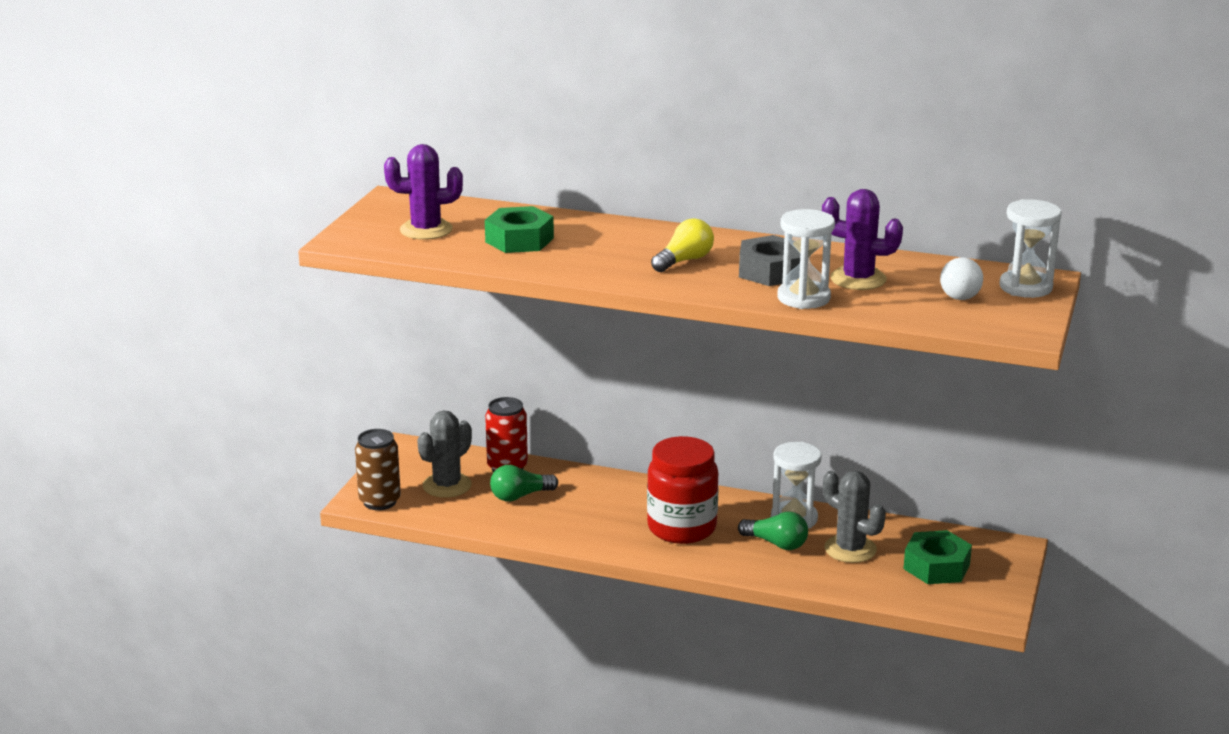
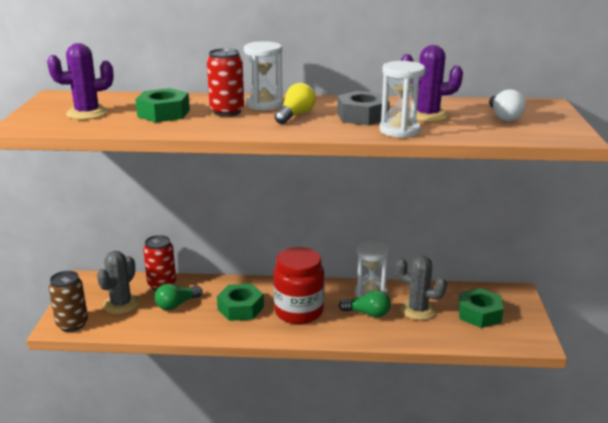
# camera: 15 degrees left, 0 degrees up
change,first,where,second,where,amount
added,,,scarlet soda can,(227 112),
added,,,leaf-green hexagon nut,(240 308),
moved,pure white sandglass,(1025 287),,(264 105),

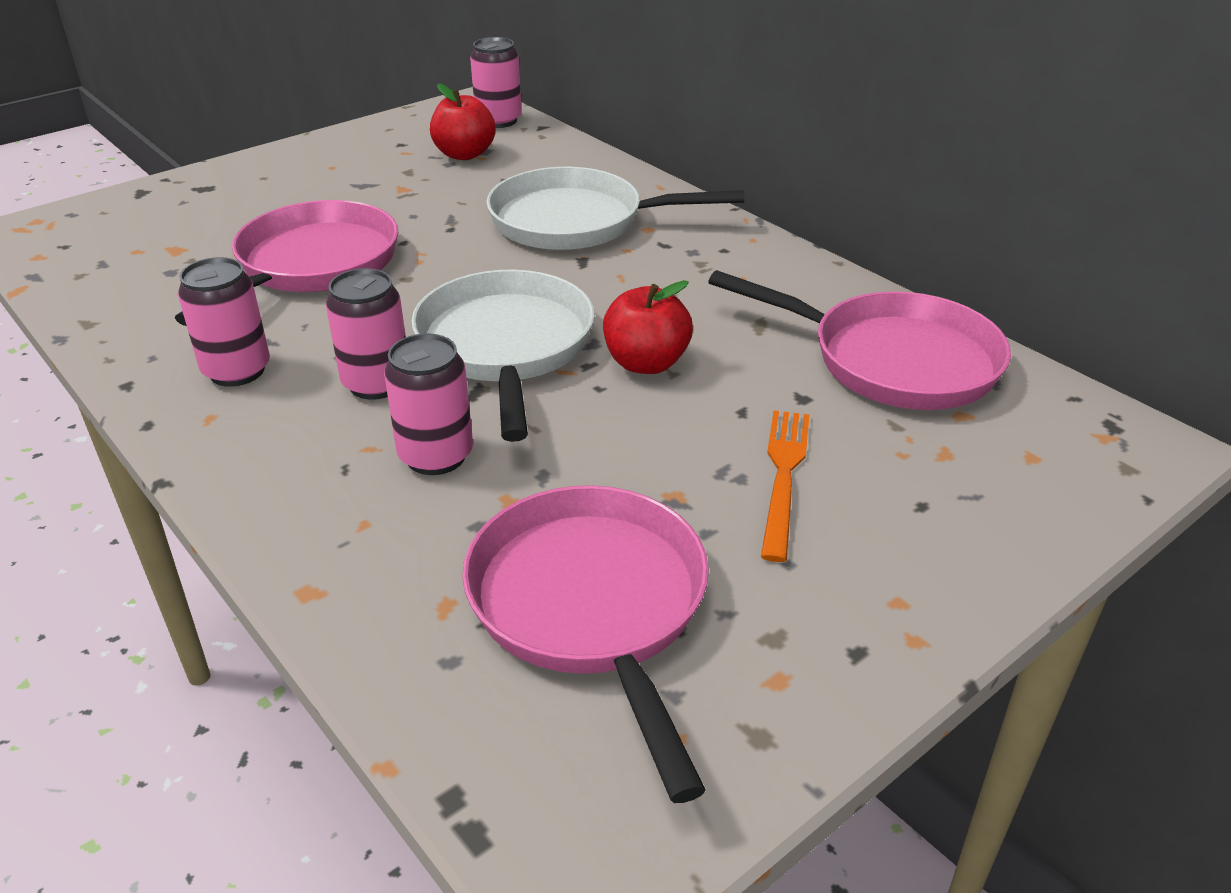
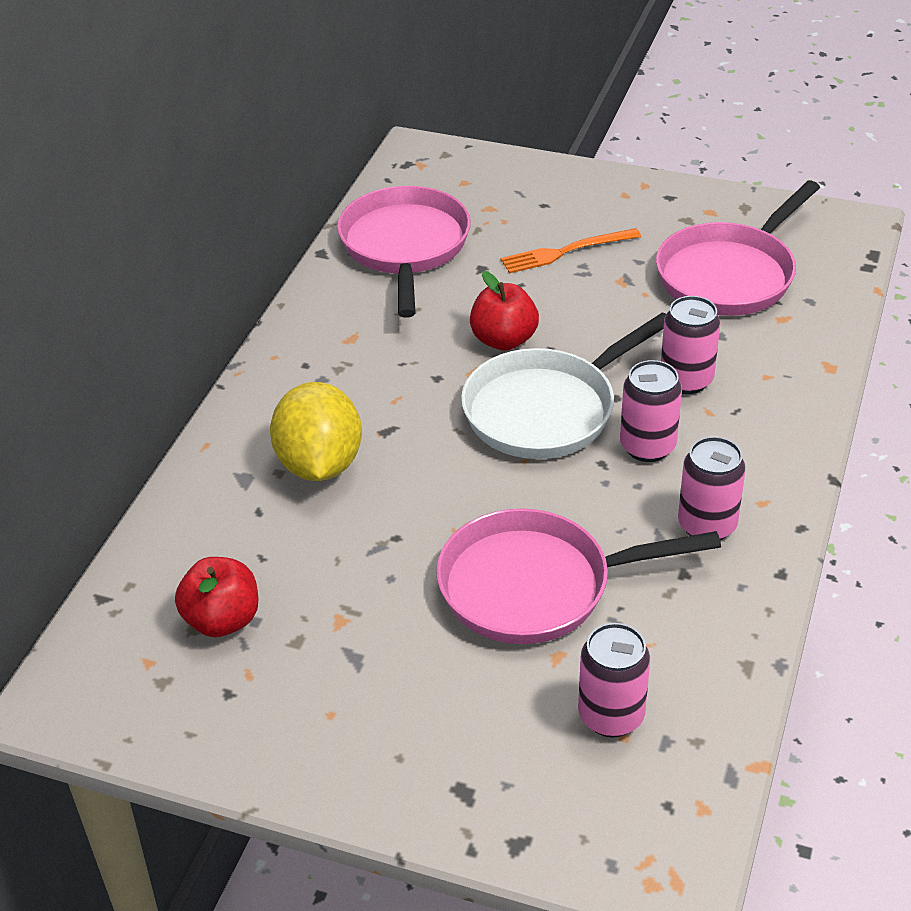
# camera: 120 degrees left, 5 degrees up
change,first,where,second,where,amount
moved,rosy soda can,(498 121),,(611 716),
replaced,pure white pan,(577 222),yellow lemon,(319 464),

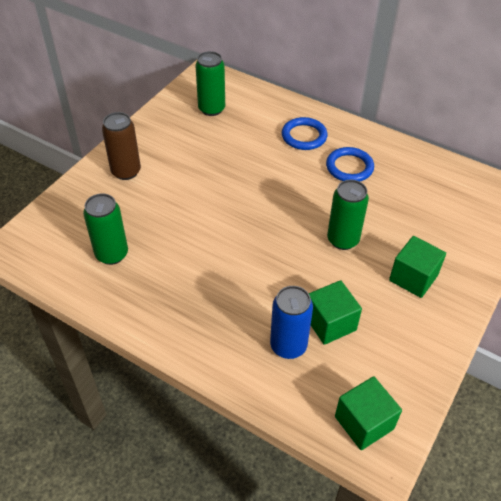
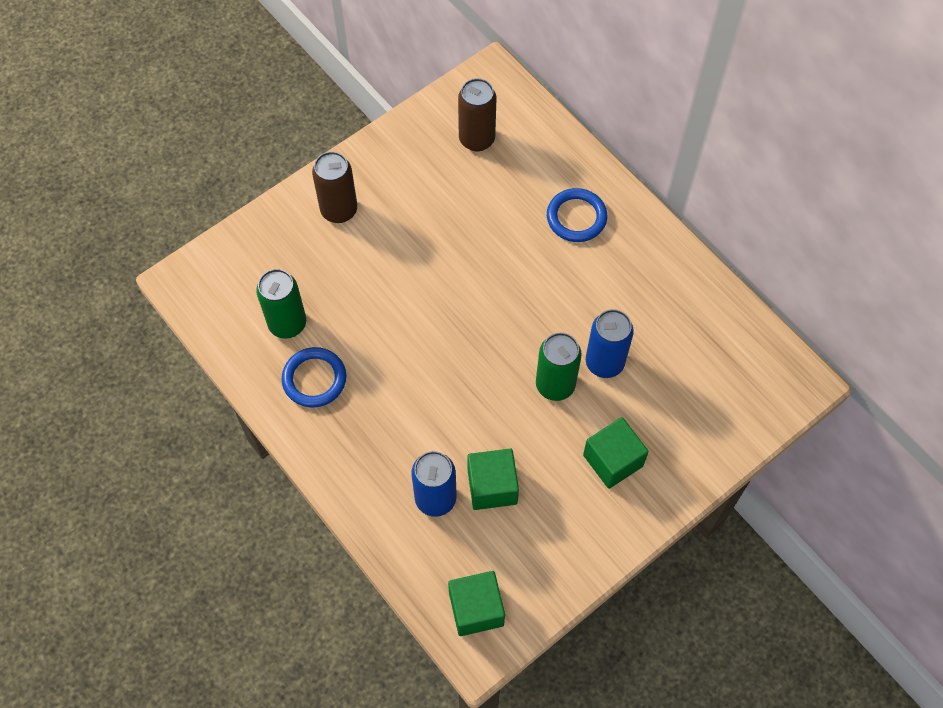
# camera: 20 degrees right, 15 degrees up
change,first,where,second,where,amount
added,,,royal blue soda can,(604 362),
moved,royal blue ring,(349 167),,(314 379),
recoloured,leaf-green soda can,(211 109),brown soda can,(477 139),

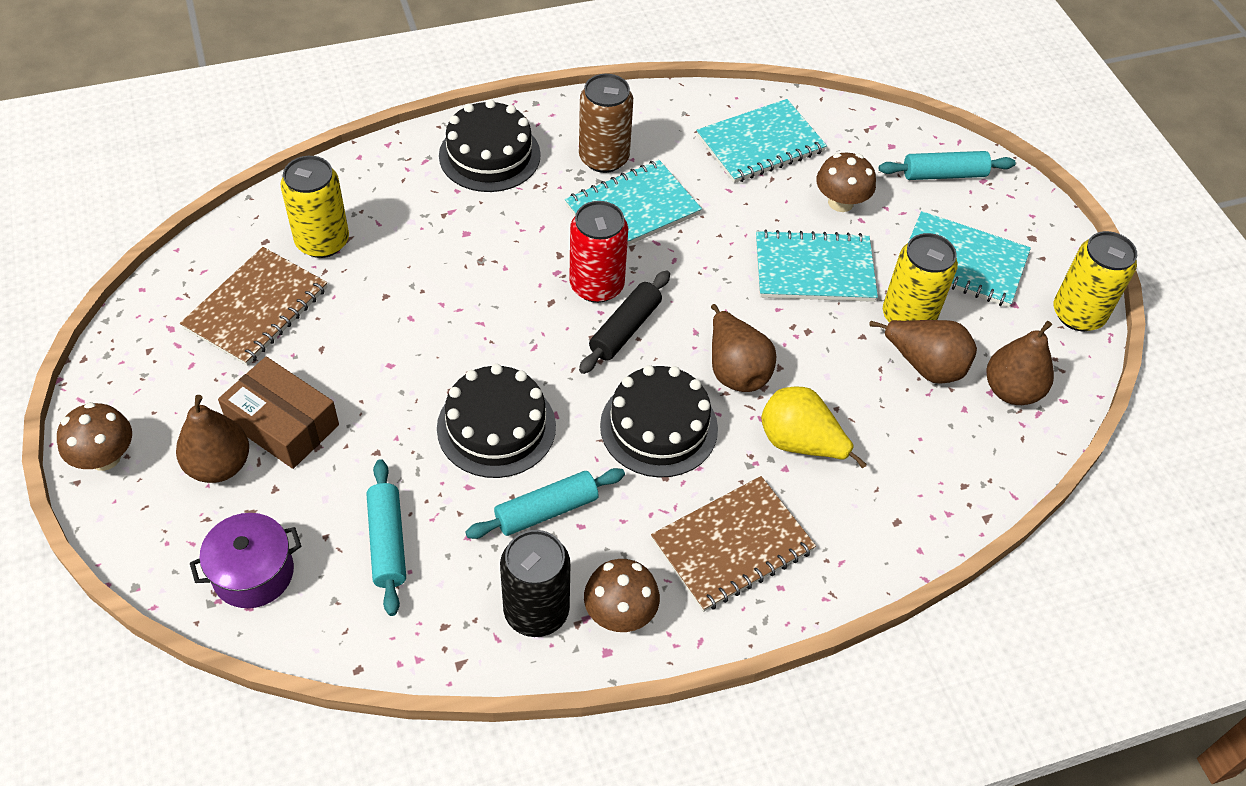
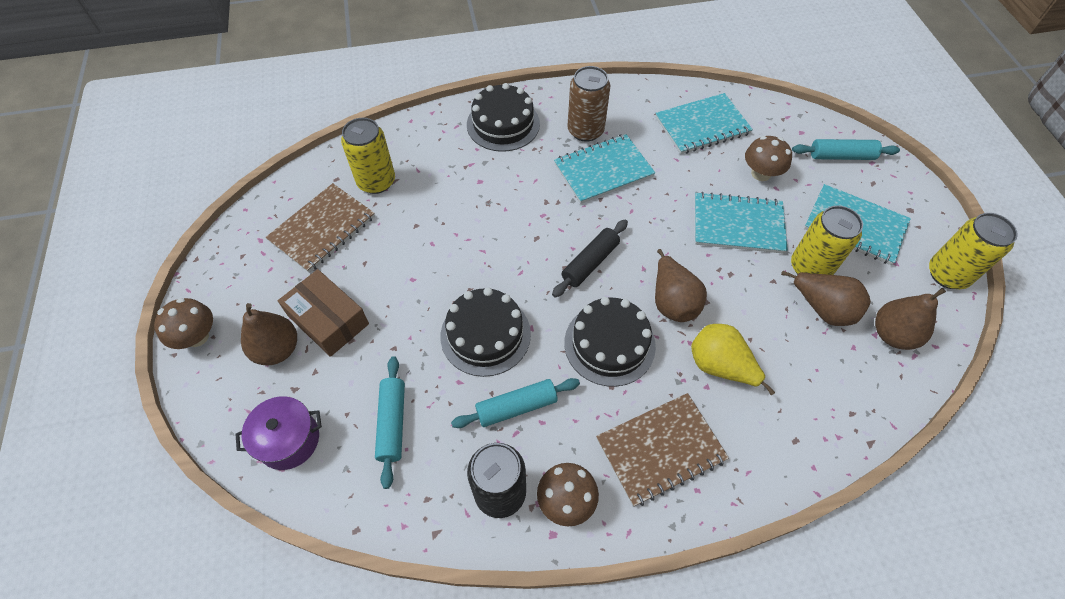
# camera: 10 degrees right, 5 degrees up
change,first,where,second,where,amount
removed,scarlet soda can,(597 286),,,

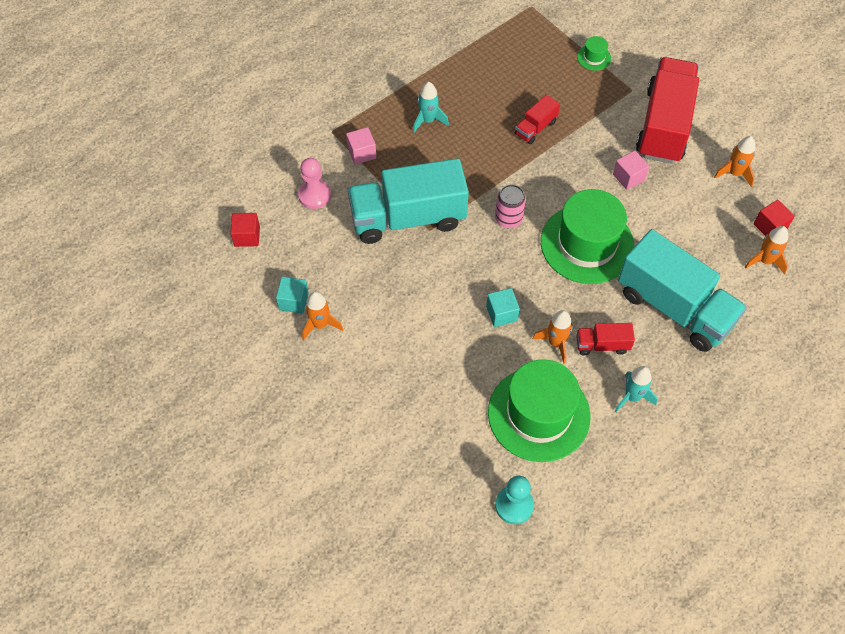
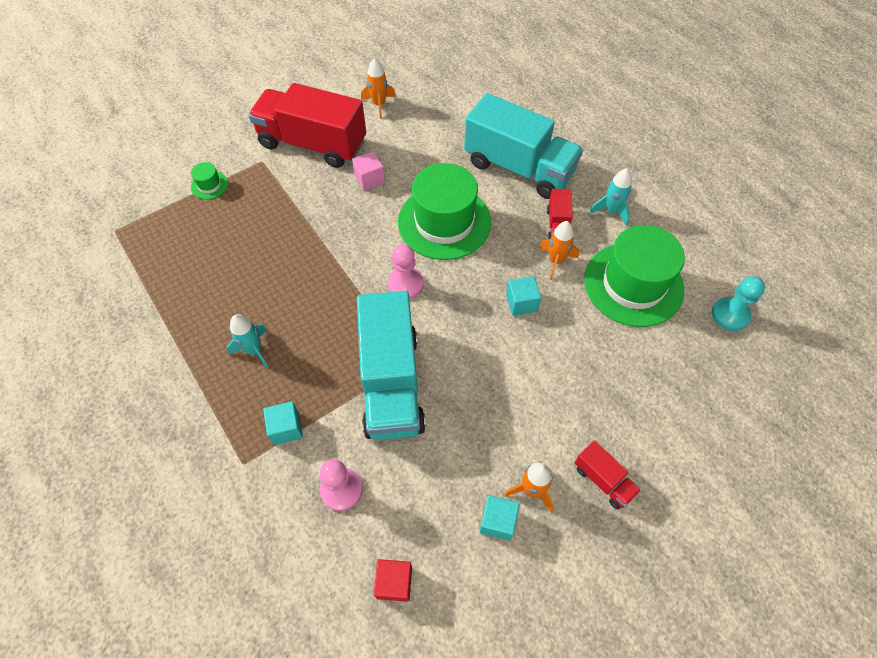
# camera: 85 degrees left, 0 degrees up
change,first,where,second,where,amount
removed,orange rocket,(765 261),,,
removed,scarlet block,(770 226),,,
moved,scarlet toy truck,(535 128),,(603 480),
replaced,rosy soda can,(508 219),rosy pawn,(405 284),
recoloured,rosy block,(362 153),teal block,(286 428),
turned,teal toy truck,(674 307),,(519 168),75 degrees clockwise

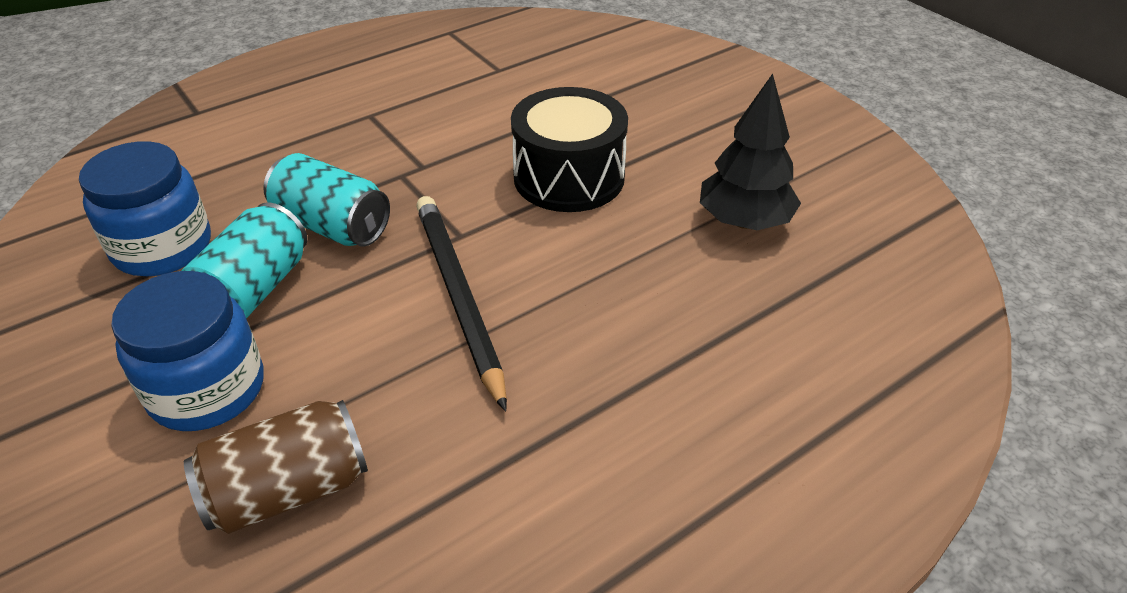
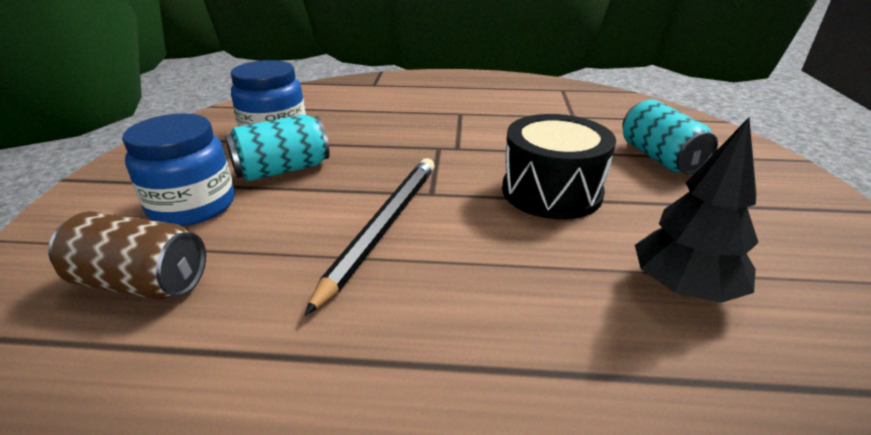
# camera: 40 degrees right, 10 degrees down
change,first,where,second,where,amount
moved,teal soda can,(332 226),,(659 158),

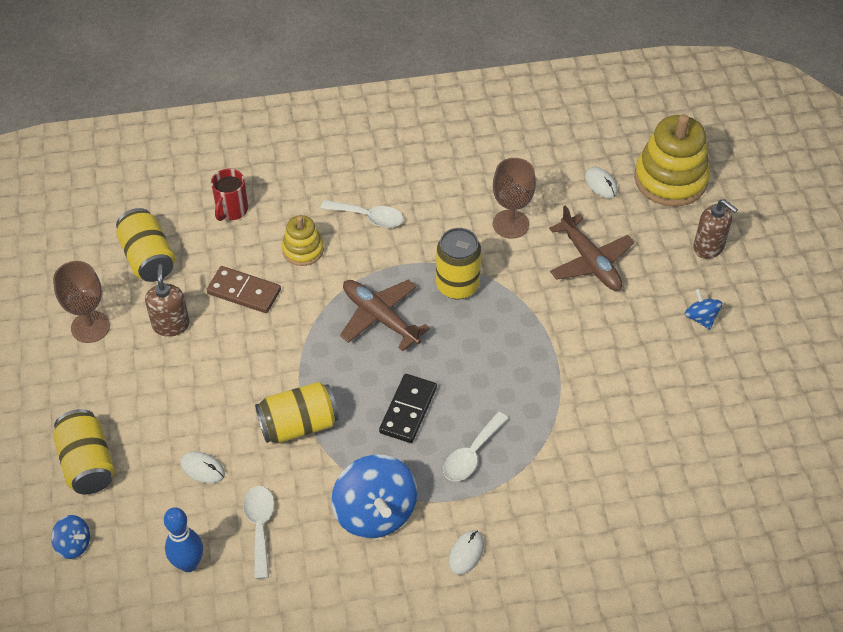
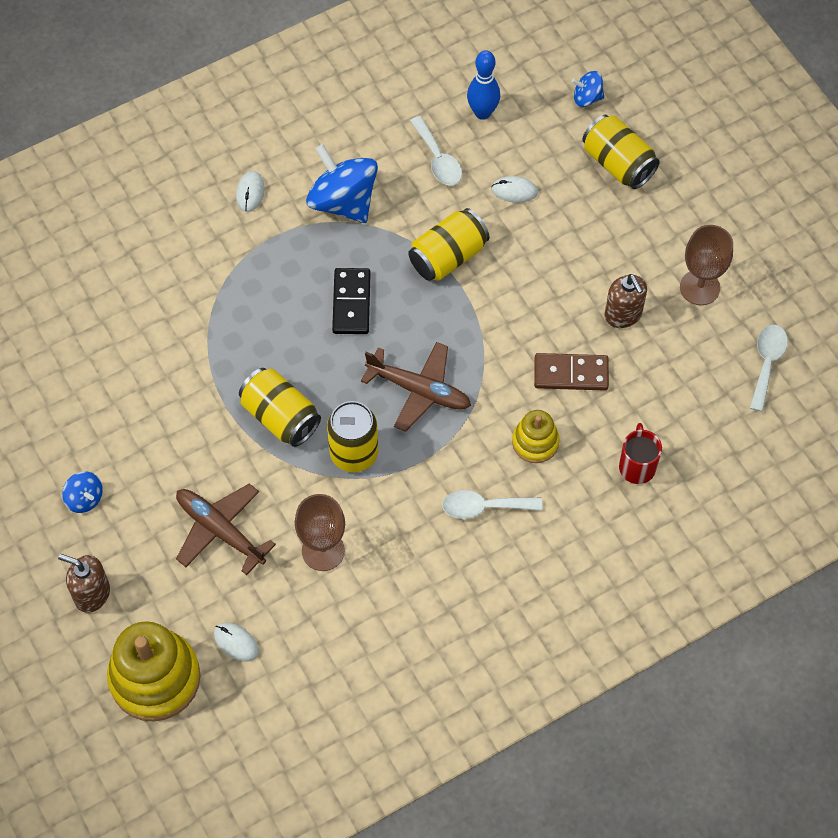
# camera: 160 degrees right, 10 degrees up
change,first,where,second,where,amount
moved,yellow soda can,(148 258),,(280 417),
moved,pure white tablespoon,(471 454),,(767 363),

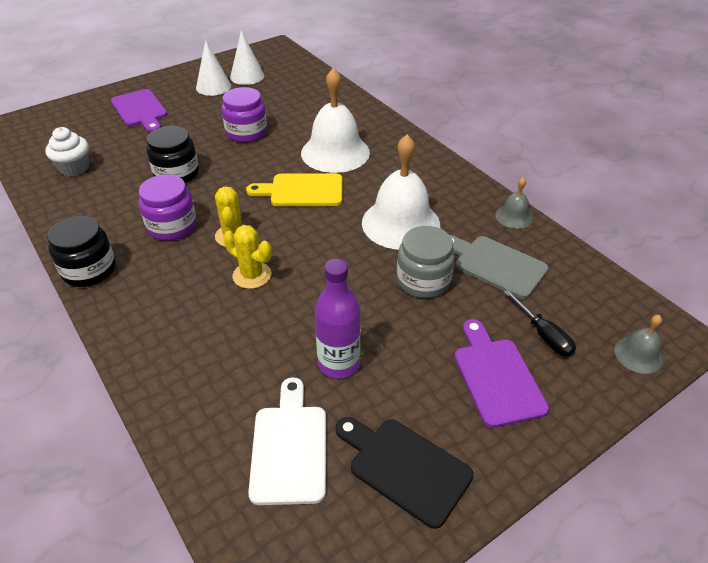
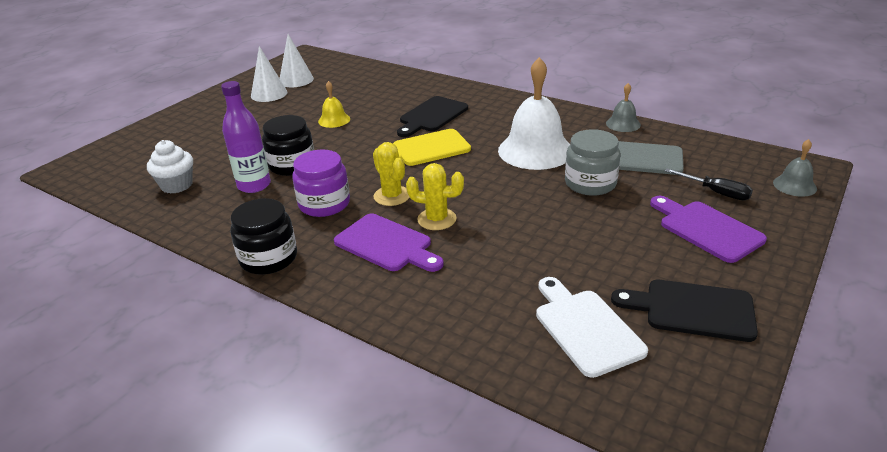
# camera: 20 degrees left, 10 degrees down
change,first,where,second,where,amount
moved,violet cutting board,(140 110),,(387 244),
moved,violet drink bottle,(338 363),,(254 185),
replaced,violet preserve jar,(246 132),yellow hand bell,(334 120),
replaced,pure white hand bell,(335 152),black cutting board,(432 116),

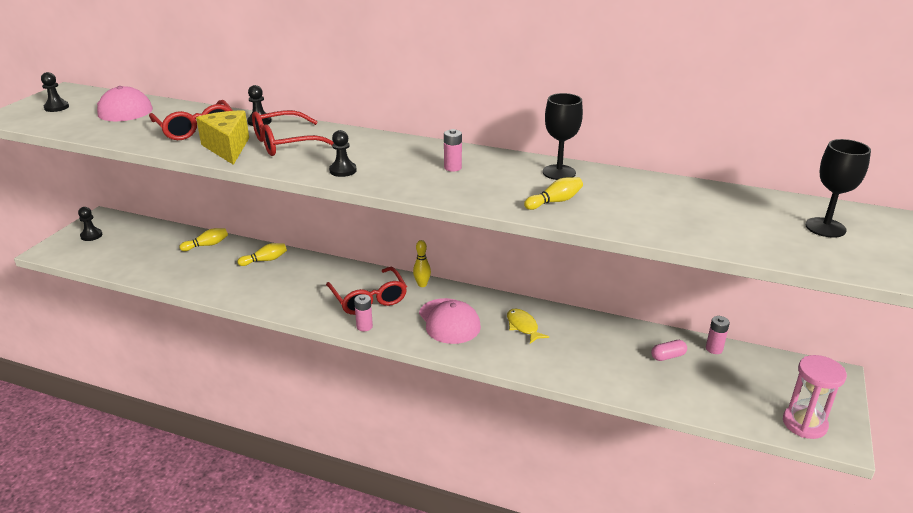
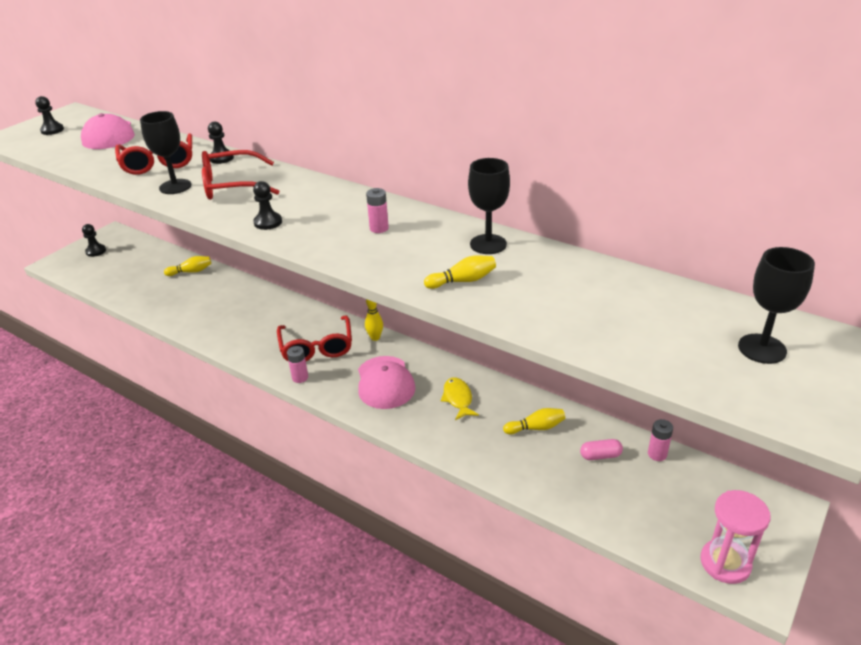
# camera: 15 degrees right, 5 degrees up
change,first,where,second,where,amount
moved,yellow skittle,(265 260),,(536 428),
replaced,yellow cheese,(227 148),black goblet,(175 187),

